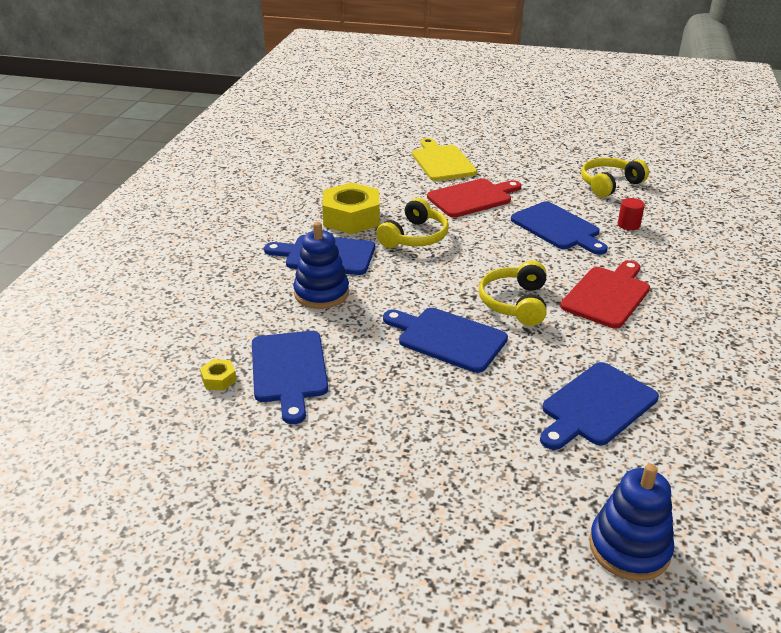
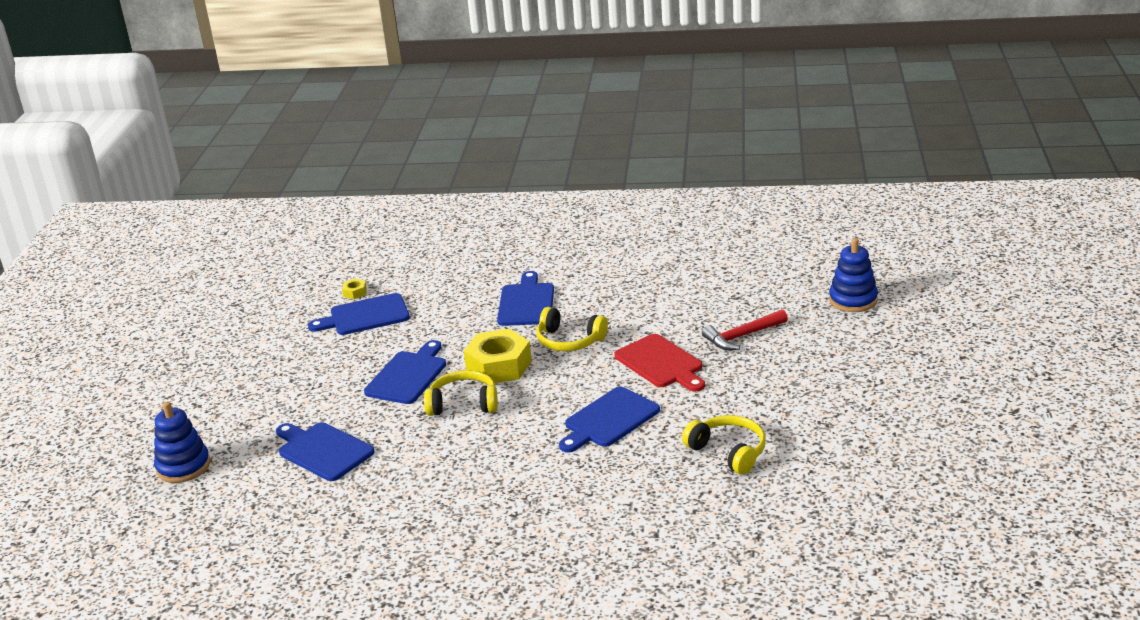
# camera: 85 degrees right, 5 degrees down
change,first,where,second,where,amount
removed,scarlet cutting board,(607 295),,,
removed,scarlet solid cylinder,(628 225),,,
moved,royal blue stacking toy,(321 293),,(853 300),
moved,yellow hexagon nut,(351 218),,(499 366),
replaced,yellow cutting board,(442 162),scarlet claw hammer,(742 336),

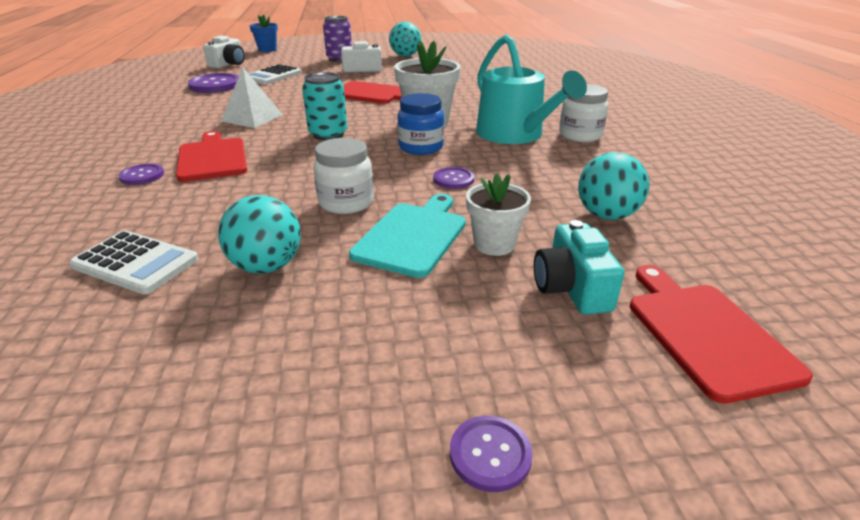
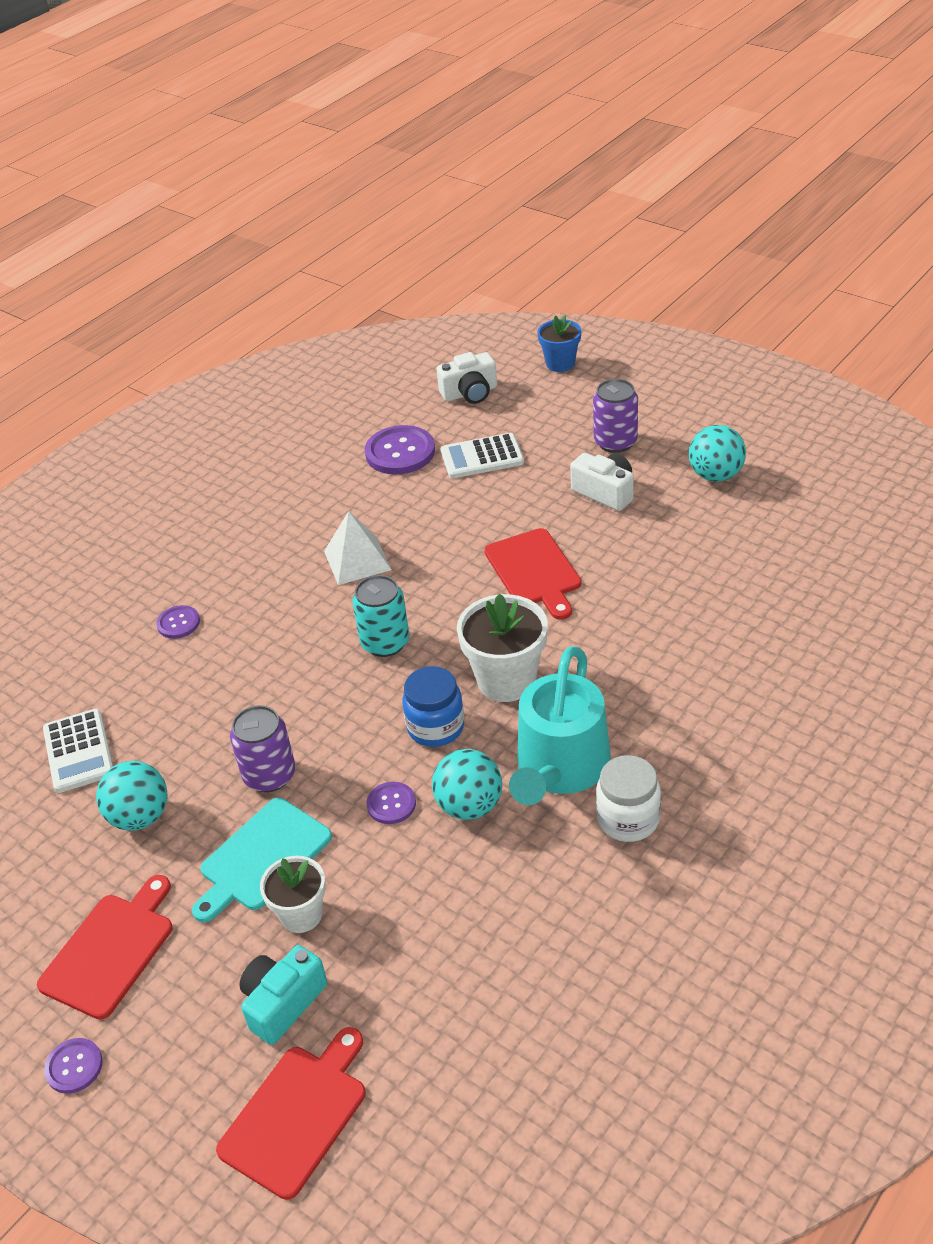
# camera: 50 degrees right, 10 degrees up
change,first,where,second,where,amount
moved,scarlet cutting board,(212 158),,(111 951),
moved,teal play ball,(606 215),,(469 806),
replaced,pure white preserve jar,(346 203),violet soda can,(269 775),
turned,teal cutting board,(413 236),,(262 858),150 degrees clockwise

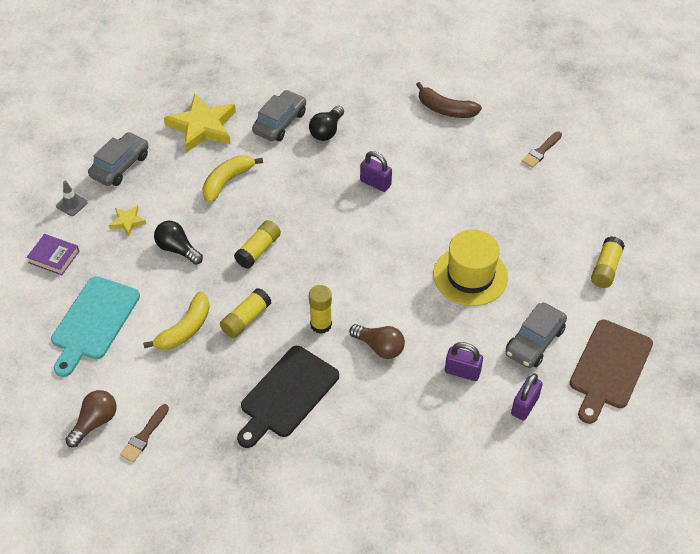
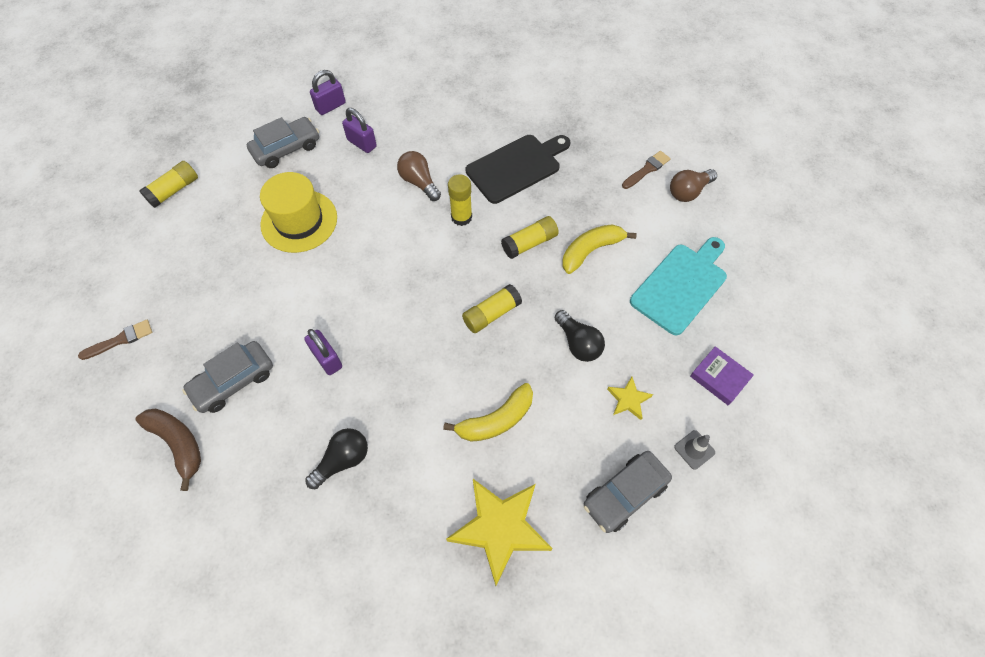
# camera: 160 degrees left, 10 degrees up
change,first,where,second,where,amount
removed,brown cutting board,(609 368),,,
moved,ash-grey automobile,(280 122),,(233 381),

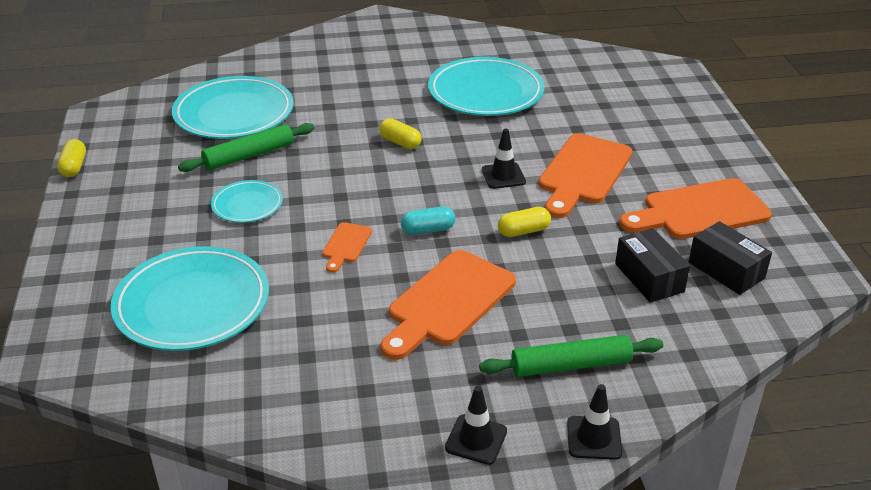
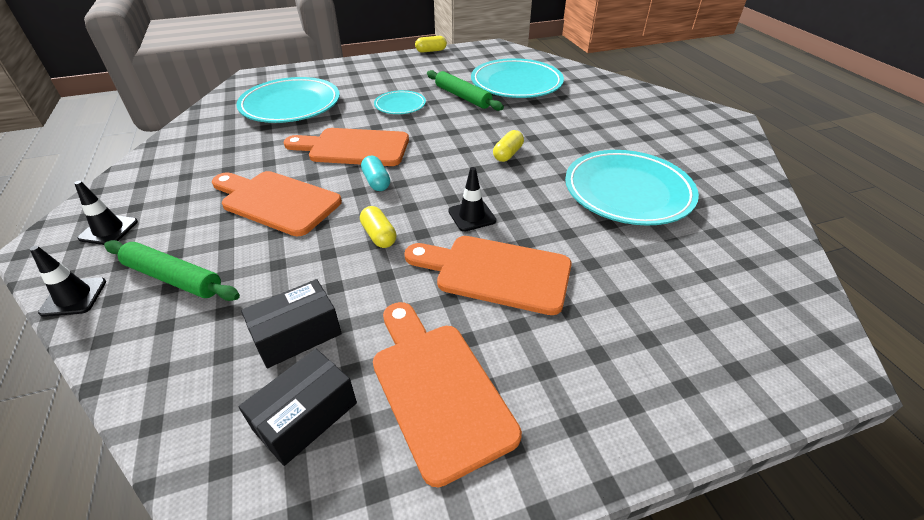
# camera: 80 degrees right, 5 degrees up
change,first,where,second,where,amount
turned,leaf-green pastry roller,(571 365),,(173 278),45 degrees counterclockwise
resized,orange cutting board,(346 245),,(353 148),x2.07

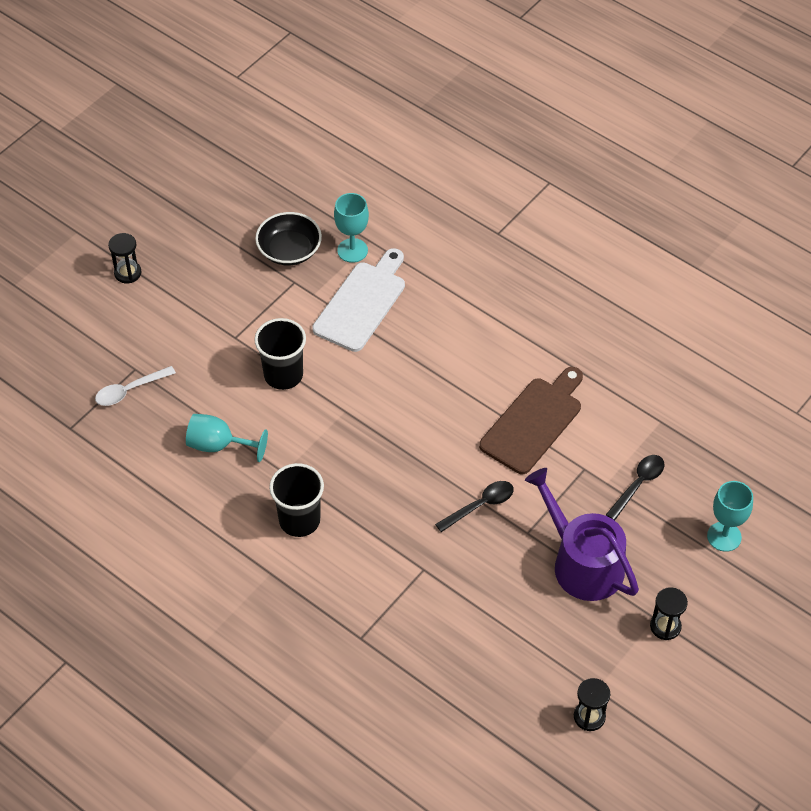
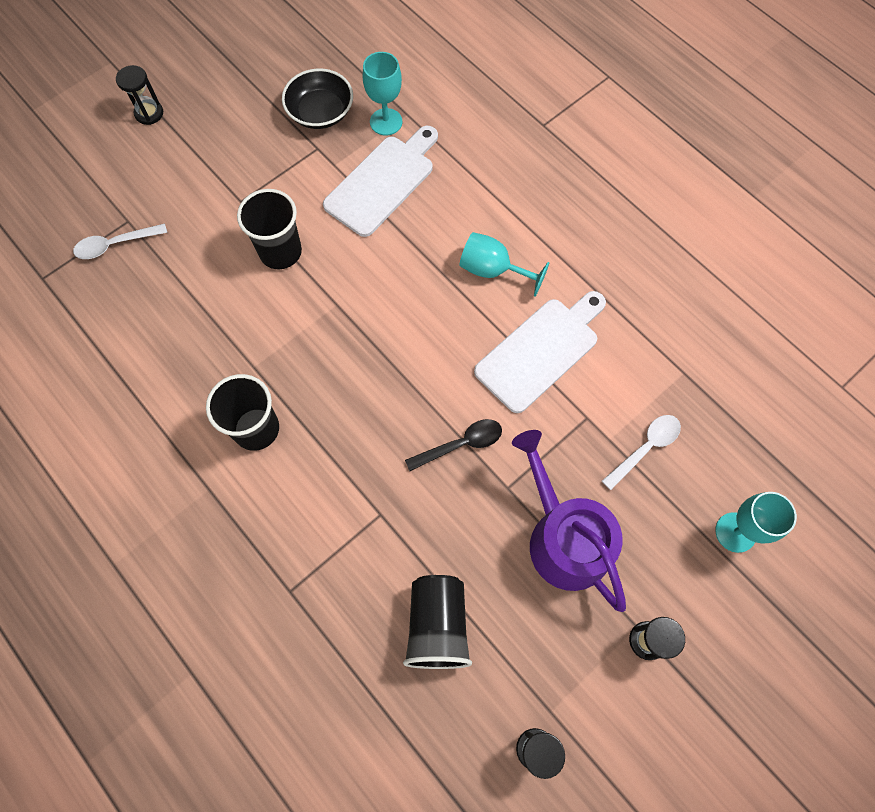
# camera: 10 degrees right, 15 degrees up
change,first,where,second,where,amount
added,,,black cup,(437 625),
moved,teal goblet,(219 445),,(493 270),
recoloured,brown cutting board,(534 422),pure white cutting board,(540 351),
recoloured,black tablespoon,(638 485),pure white tablespoon,(645 448),

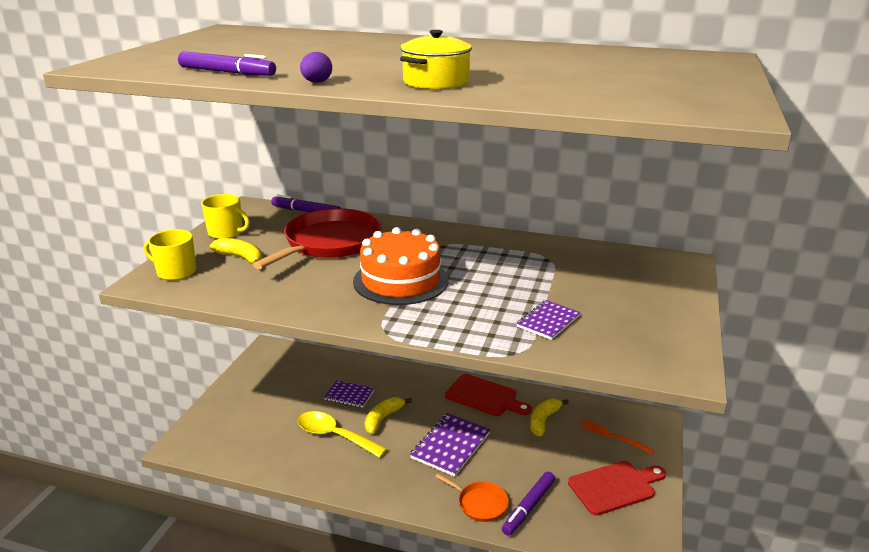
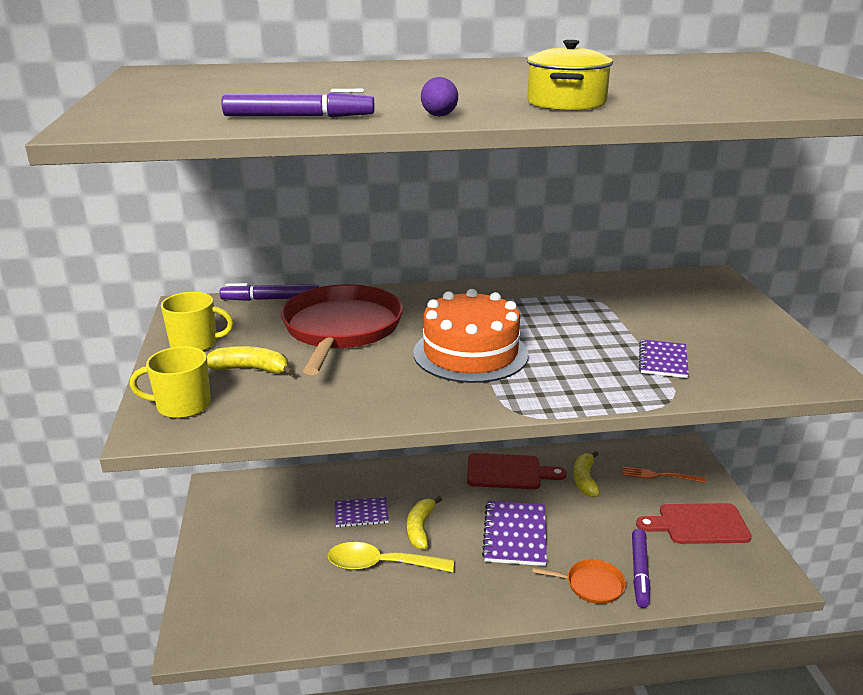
# camera: 25 degrees left, 0 degrees up
change,first,where,second,where,amount
turned,scarlet cutting board,(614 487),,(698 524),135 degrees counterclockwise

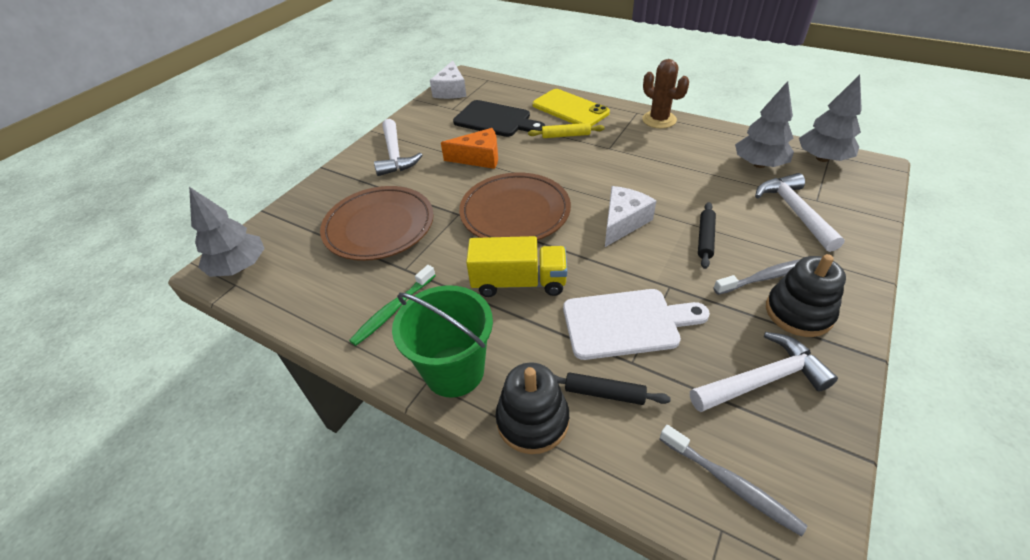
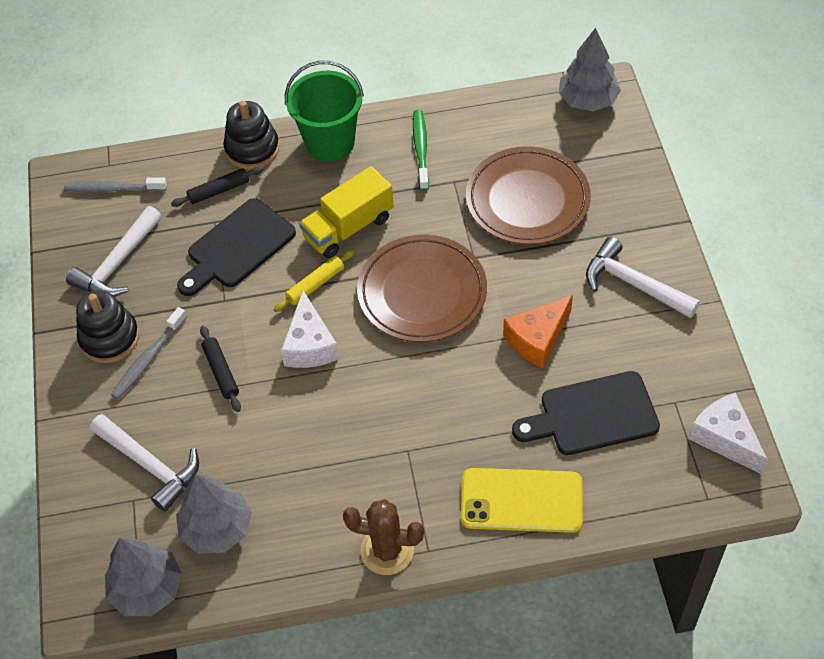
# camera: 140 degrees right, 10 degrees up
change,first,where,second,where,amount
moved,yellow pastry roller,(566 135),,(315 284),
recoloured,pure white cutting board,(626 323),black cutting board,(237 247),

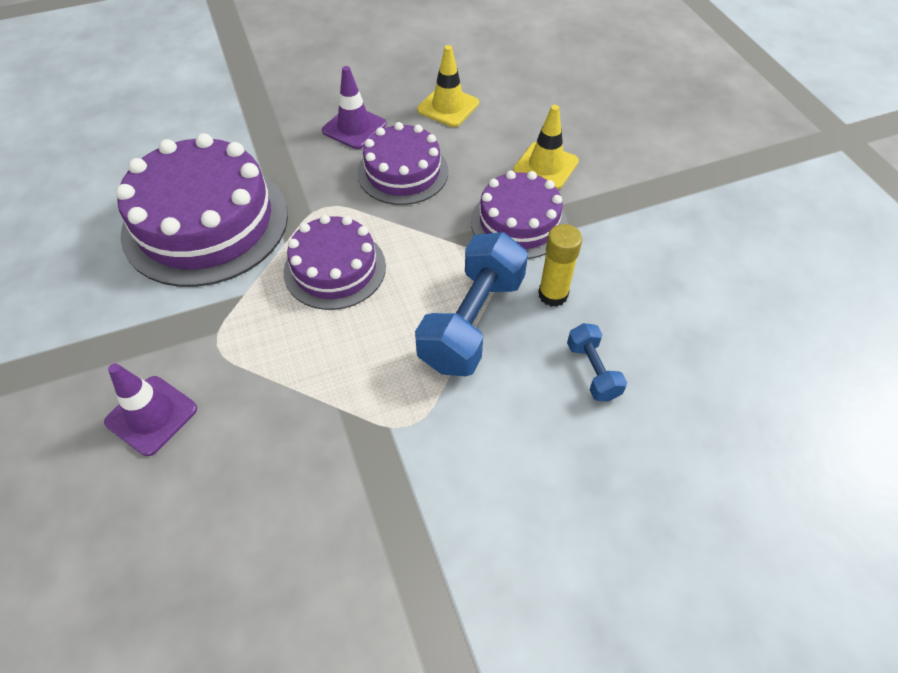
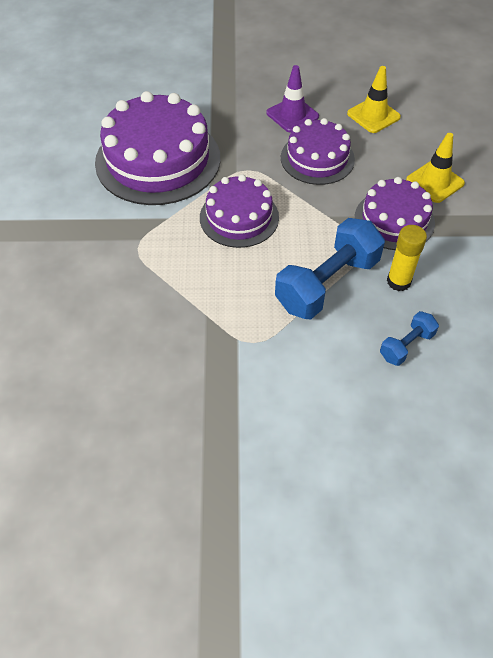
# camera: 20 degrees right, 0 degrees up
change,first,where,second,where,amount
removed,violet traffic cone,(151 415),,,
turned,royal blue dumbbell,(592 371),,(406 346),45 degrees clockwise

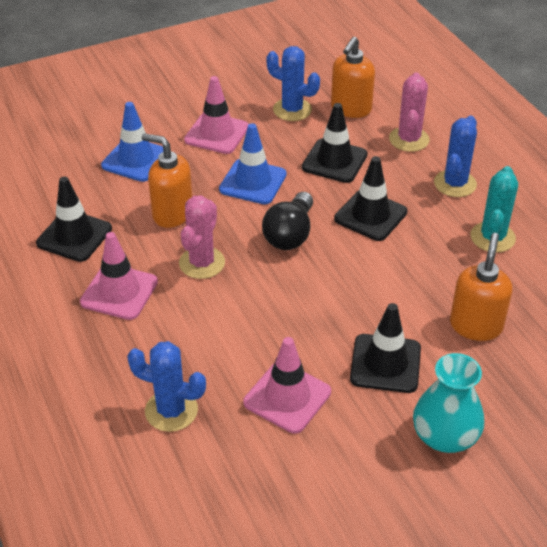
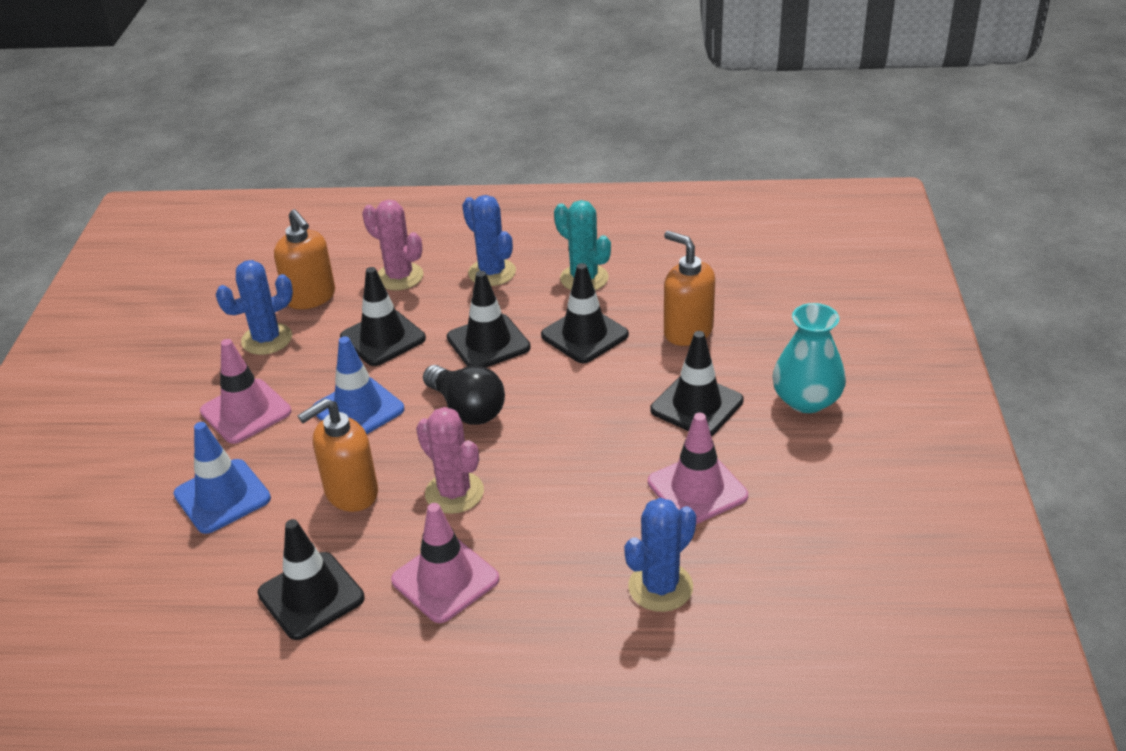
# camera: 60 degrees left, 5 degrees down
change,first,where,second,where,amount
added,,,black traffic cone,(584 335),

